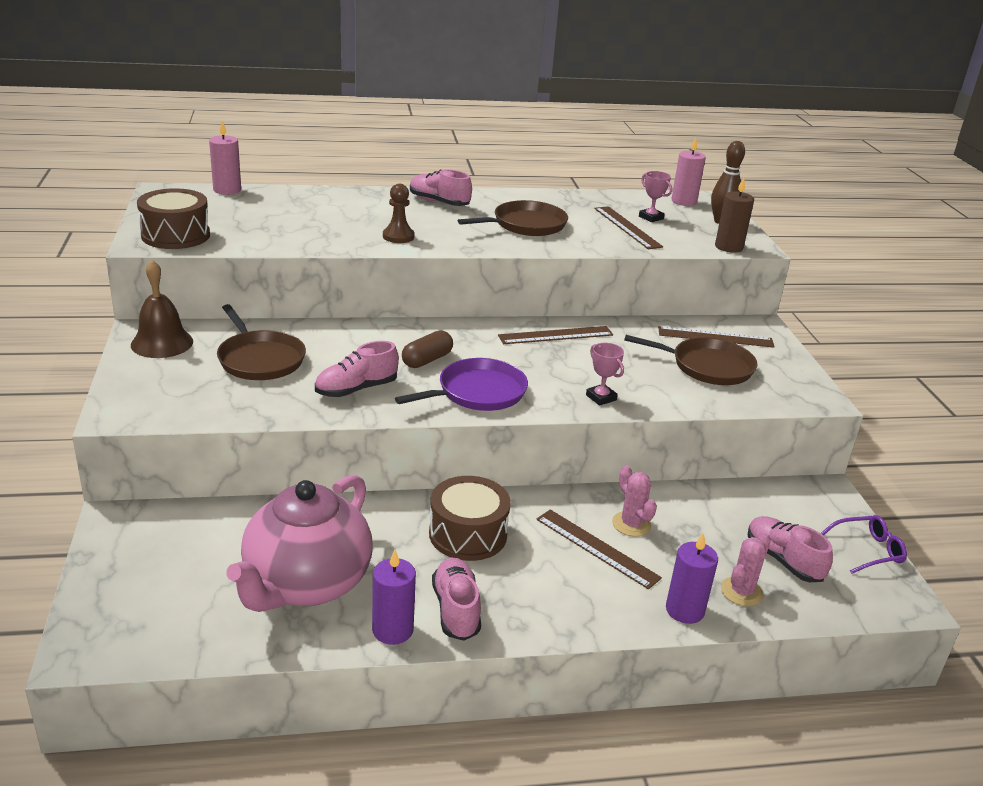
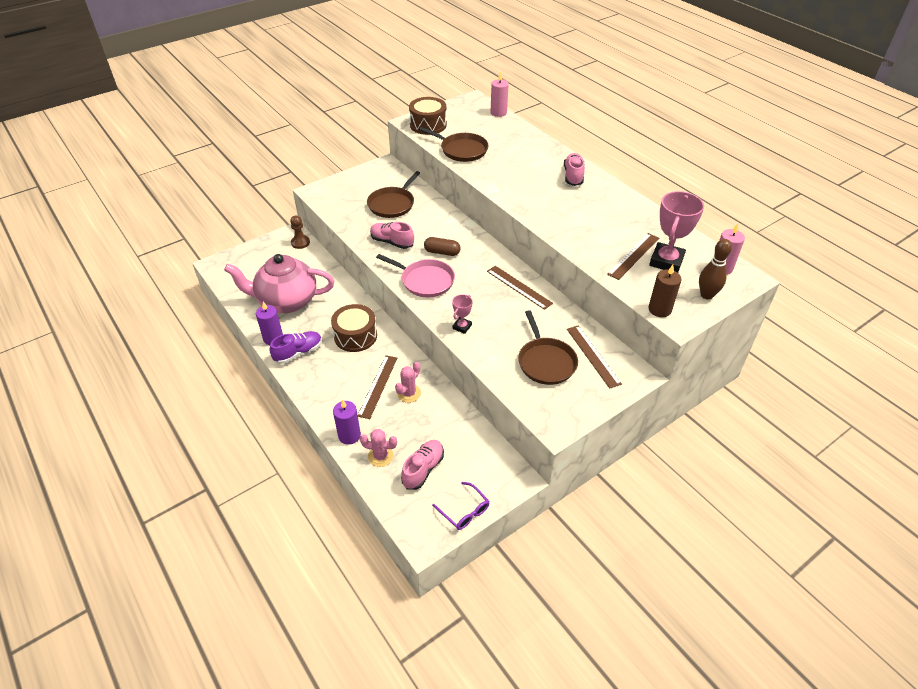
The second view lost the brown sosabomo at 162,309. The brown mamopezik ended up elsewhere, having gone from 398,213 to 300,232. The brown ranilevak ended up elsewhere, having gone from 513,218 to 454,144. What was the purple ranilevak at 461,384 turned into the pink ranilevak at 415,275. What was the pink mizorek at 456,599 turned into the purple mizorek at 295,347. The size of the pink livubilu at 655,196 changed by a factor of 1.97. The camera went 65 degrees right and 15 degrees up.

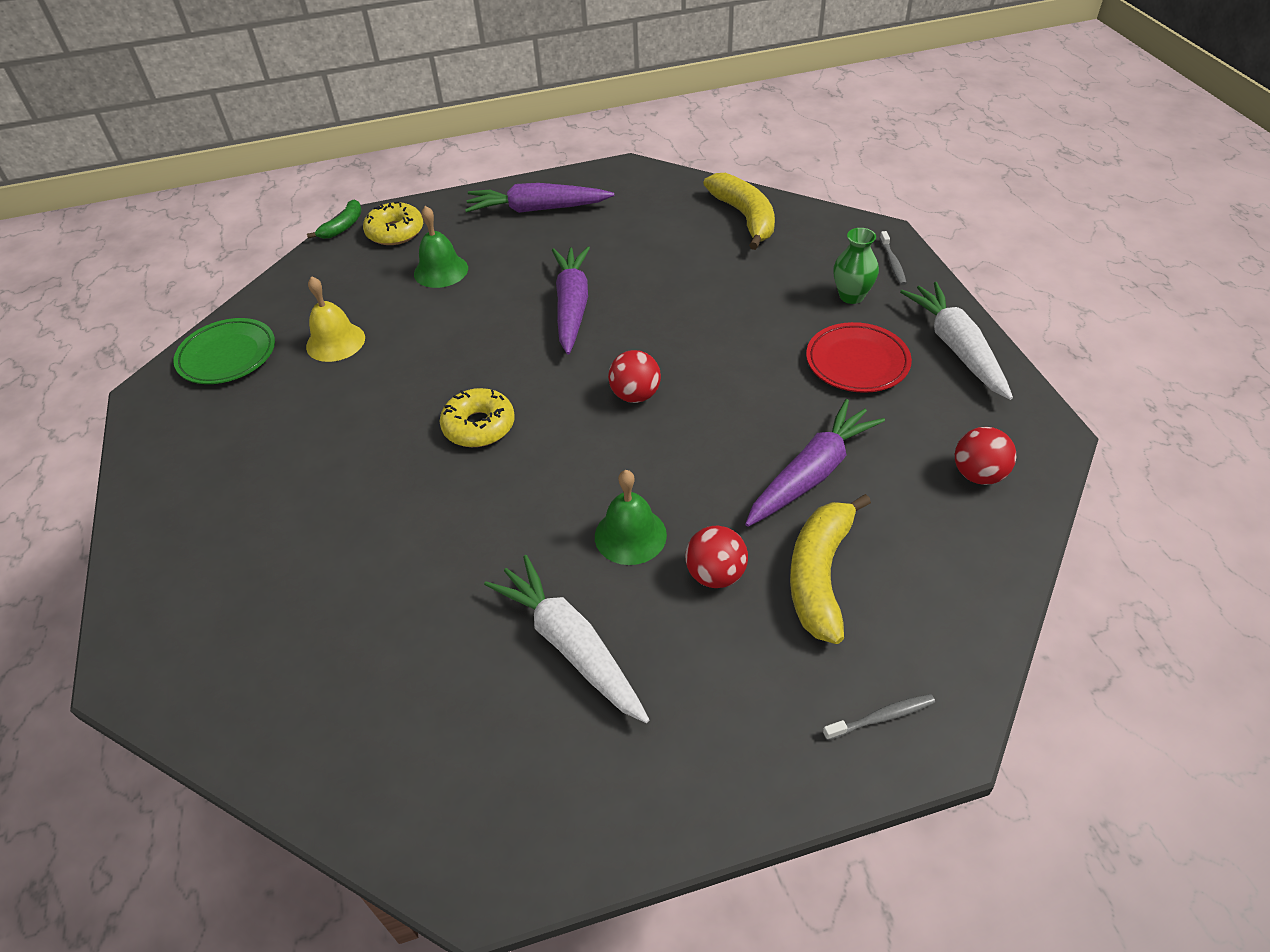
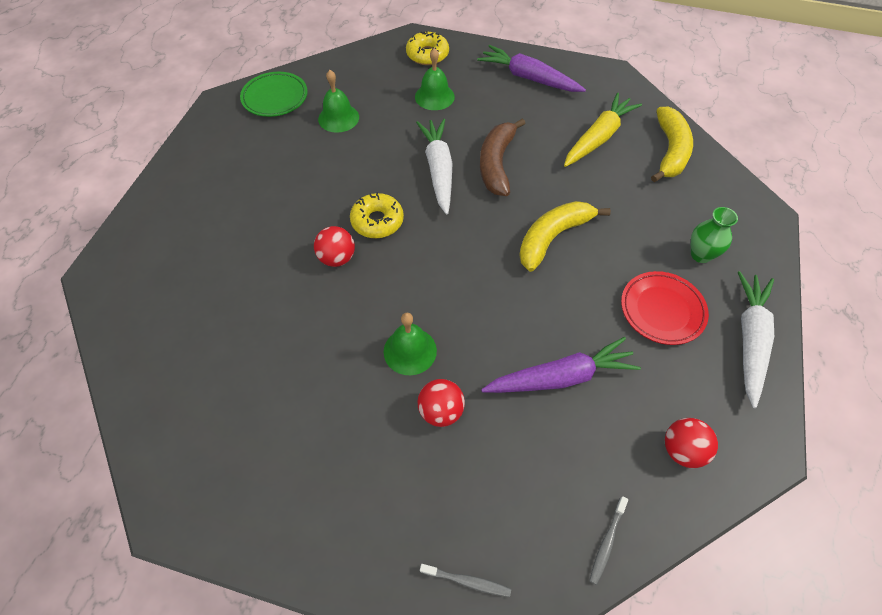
The second view lost the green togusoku at 334,219. The second view gained the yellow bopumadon at 603,130. The white bopumadon ended up elsewhere, having gone from 567,639 to 434,167. The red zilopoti ended up elsewhere, having gone from 634,376 to 334,246. The yellow togusoku ended up elsewhere, having gone from 830,569 to 565,236. The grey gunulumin ended up elsewhere, having gone from 893,258 to 608,540. Where the purple bopumadon stood at 571,301, the brown togusoku came to stand at 503,157. What was the yellow sosabomo at 335,319 turned into the green sosabomo at 338,101. The camera went 30 degrees right and 10 degrees up.

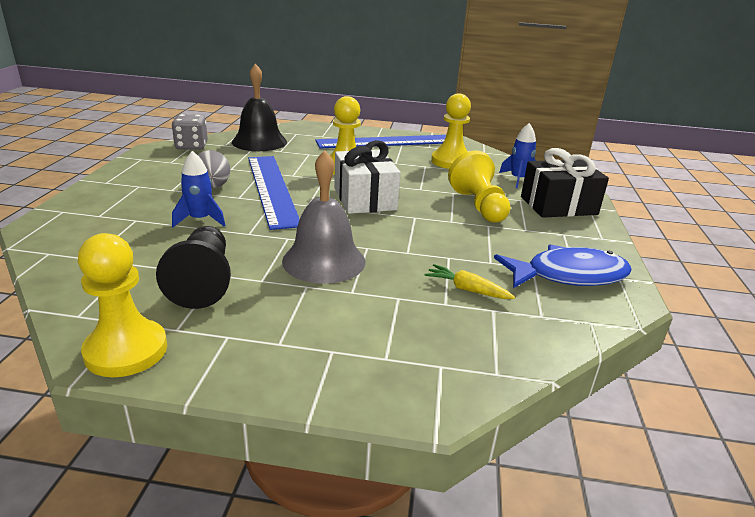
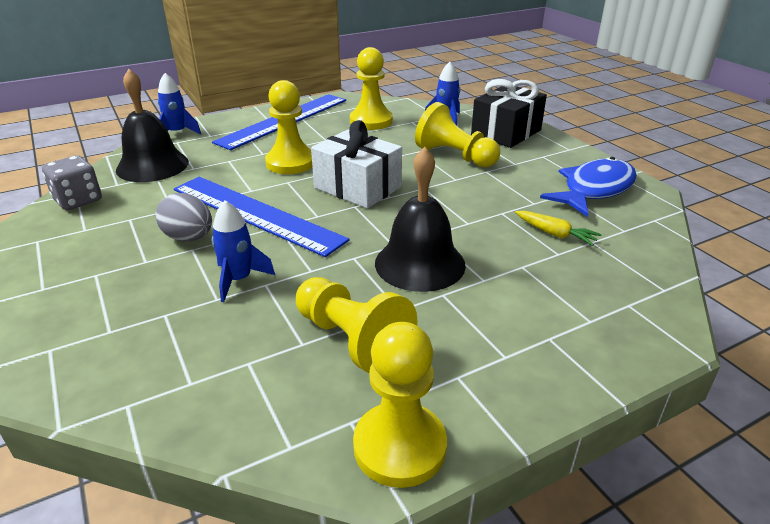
The second view gained the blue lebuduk at 179,104. What was the black mamopezik at 193,267 turned into the yellow mamopezik at 357,325. What was the grey sosabomo at 323,217 turned into the black sosabomo at 420,219. The yellow bopumadon at 469,281 ended up facing another way, 135 degrees counterclockwise from before. The camera went 35 degrees left and 5 degrees up.

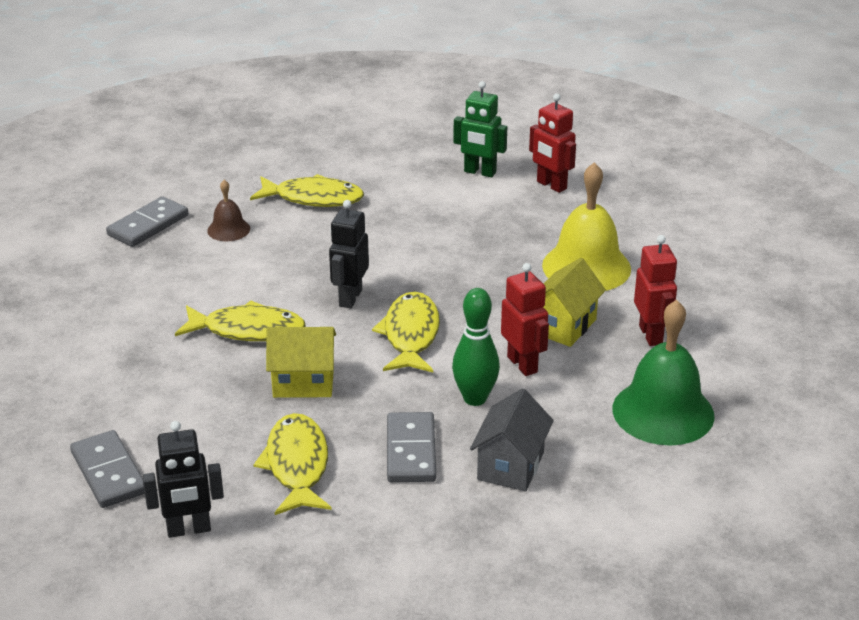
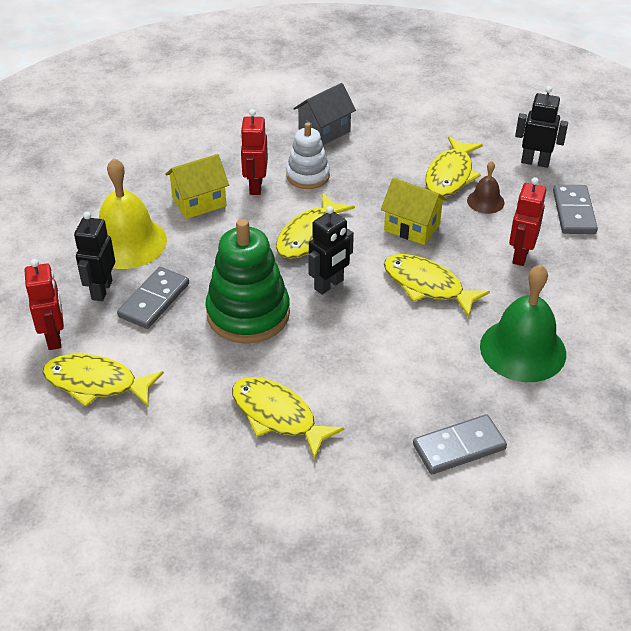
The second view gained the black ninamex at 94,256. The second view gained the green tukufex at 247,281. The brown sosabomo ended up elsewhere, having gone from 228,210 to 486,187. The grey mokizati ended up elsewhere, having gone from 411,447 to 153,298. The green sosabomo ended up elsewhere, having gone from 663,373 to 523,323. The red ninamex ended up elsewhere, having gone from 655,290 to 527,221. Where the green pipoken stood at 476,347, the white tukufex came to stand at 308,155. Where the green ninamex stood at 480,129, the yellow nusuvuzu came to stand at 103,380. The camera went 150 degrees left and 10 degrees up.

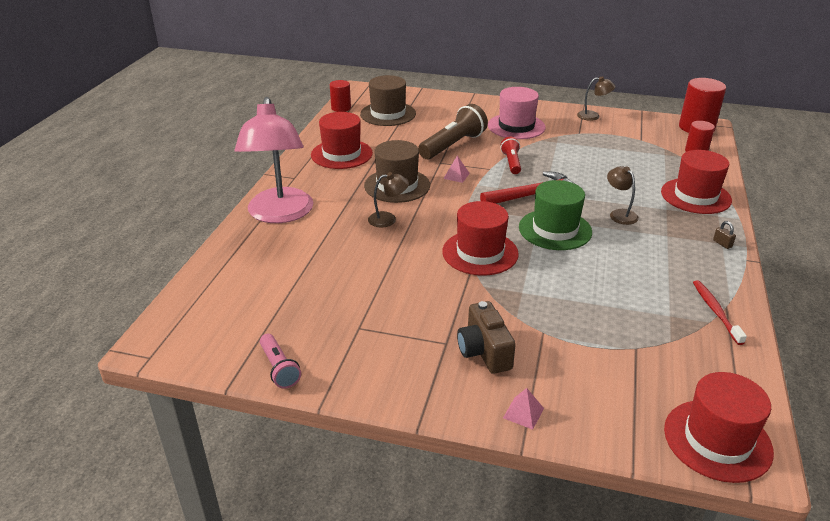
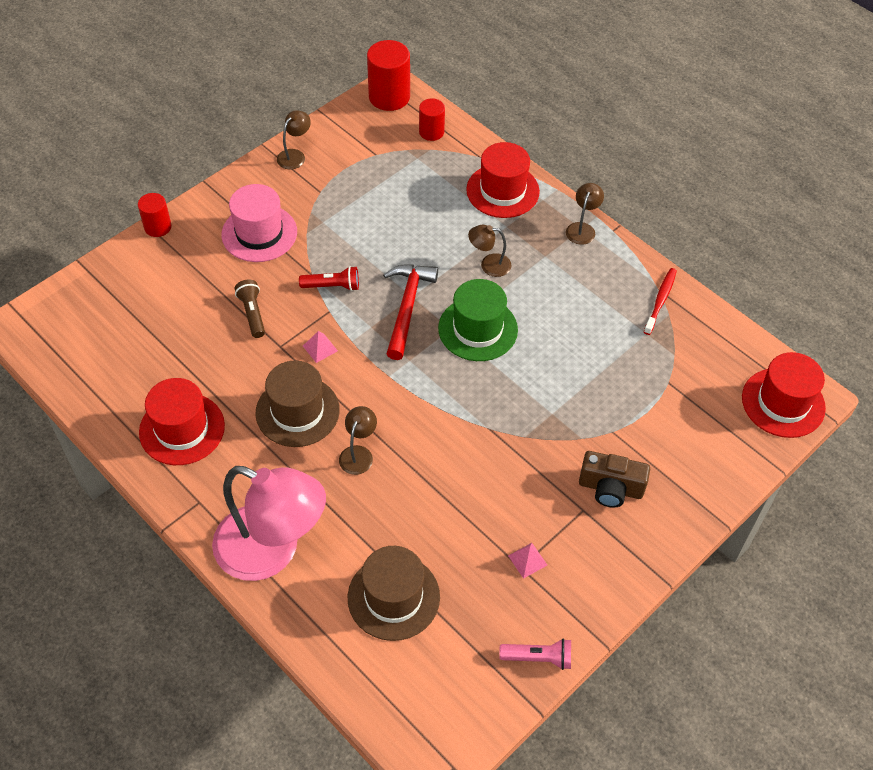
The second view lost the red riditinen at 480,238. The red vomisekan ended up elsewhere, having gone from 340,96 to 155,215. The brown riditinen ended up elsewhere, having gone from 388,100 to 394,593. The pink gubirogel ended up elsewhere, having gone from 523,409 to 527,561. Where the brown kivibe stood at 724,235, the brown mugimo came to stand at 585,214. The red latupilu at 510,155 ended up facing another way, 150 degrees clockwise from before. The red gunulumin at 720,312 ended up facing another way, 90 degrees clockwise from before. The size of the brown latupilu at 453,131 changed by a factor of 0.56. The camera went 60 degrees left and 20 degrees up.

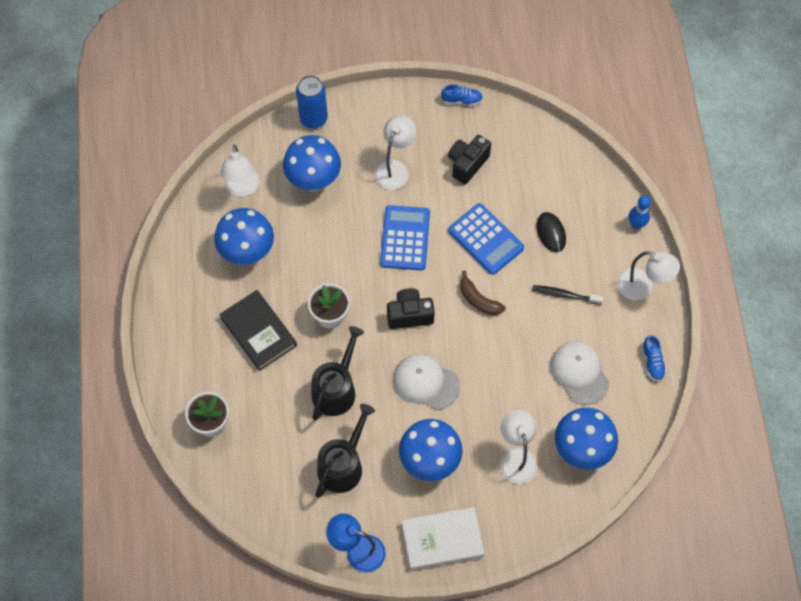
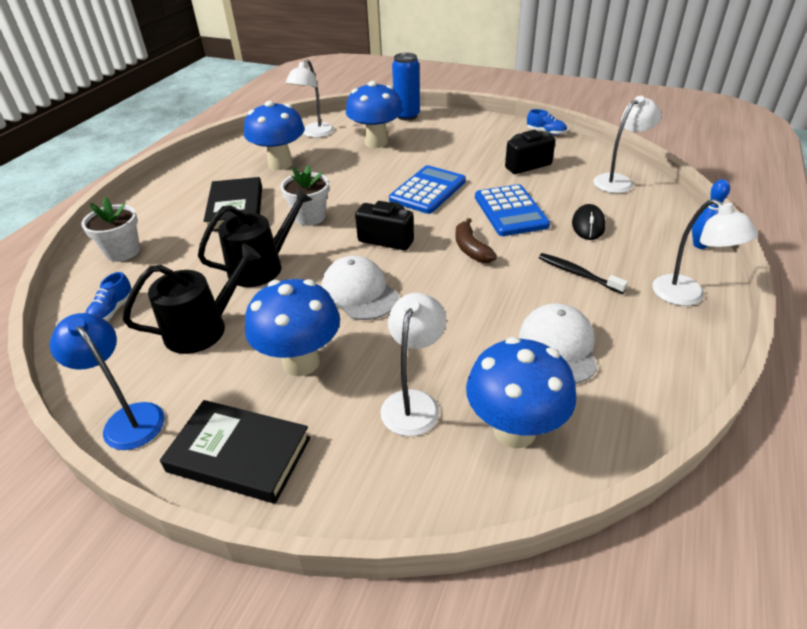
The white mugimo ended up elsewhere, having gone from 395,152 to 627,144. The blue mizorek ended up elsewhere, having gone from 654,358 to 108,296. What was the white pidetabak at 443,538 turned into the black pidetabak at 235,452. The camera went 30 degrees right and 25 degrees down.

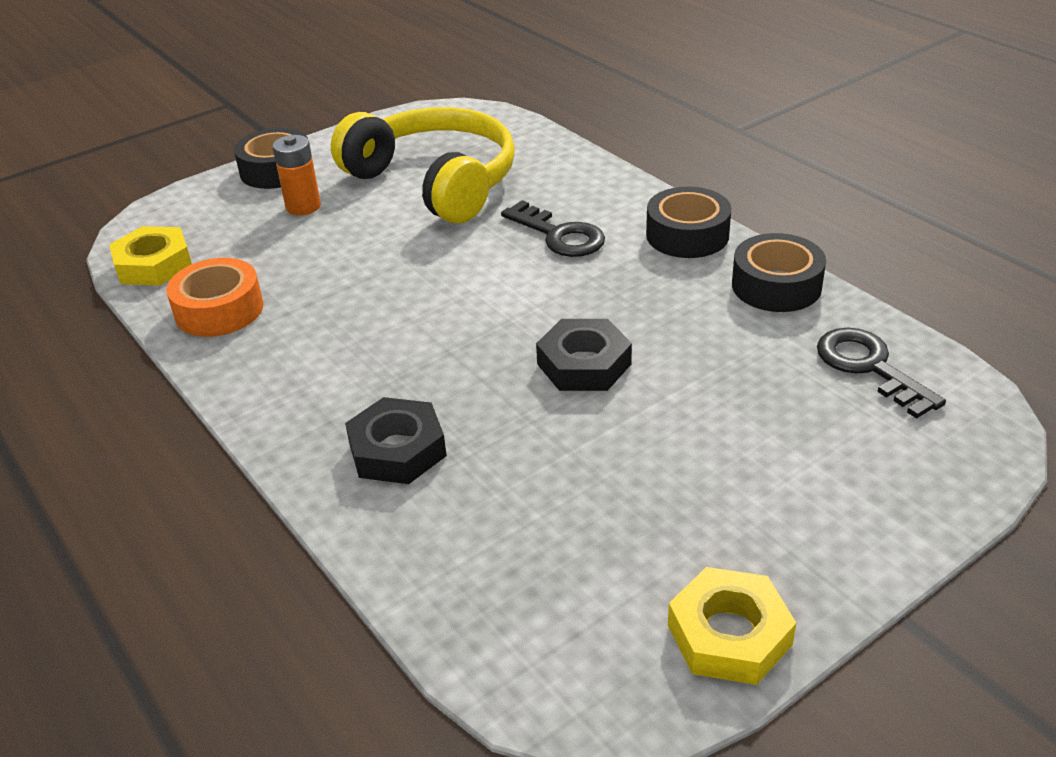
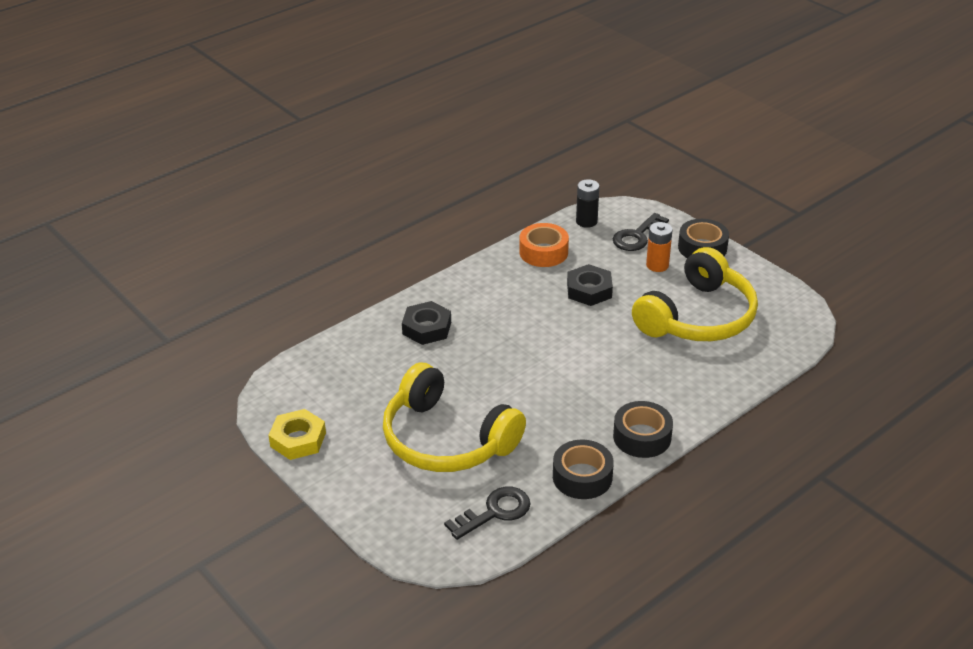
The second view gained the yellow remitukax at 454,417. The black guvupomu ended up elsewhere, having gone from 553,228 to 641,232. The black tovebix ended up elsewhere, having gone from 584,355 to 590,285. Where the yellow tovebix stood at 150,256, the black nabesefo came to stand at 587,203. The camera went 85 degrees right and 0 degrees up.

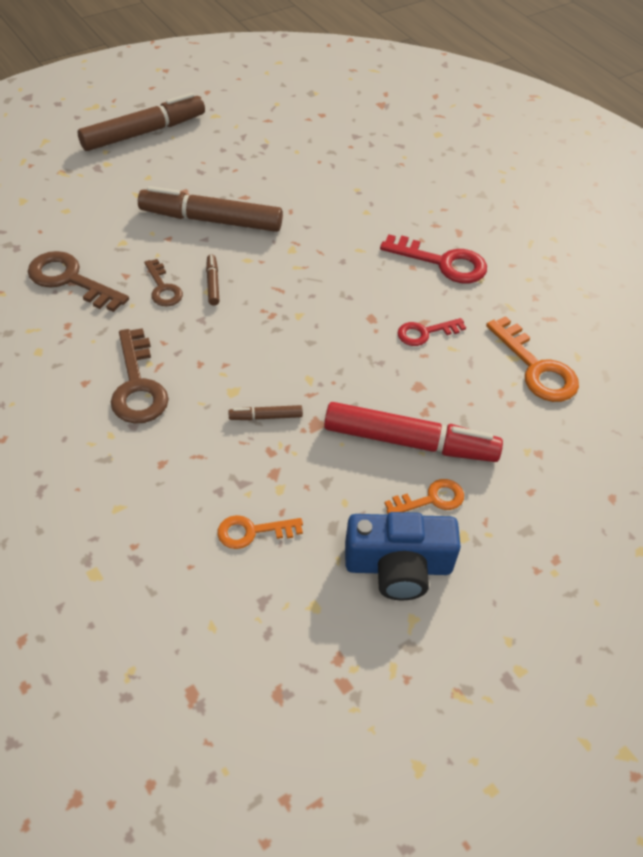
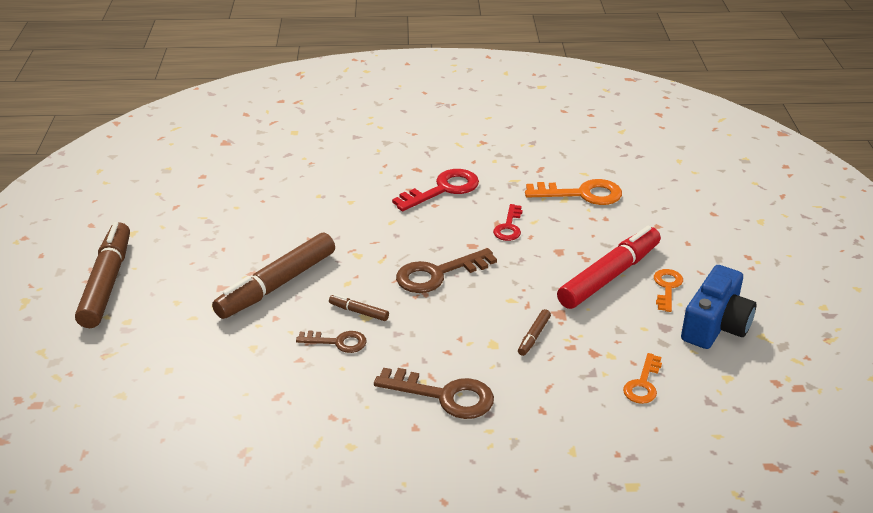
The brown guvupomu ended up elsewhere, having gone from 78,281 to 446,270. The camera went 55 degrees left and 15 degrees down.

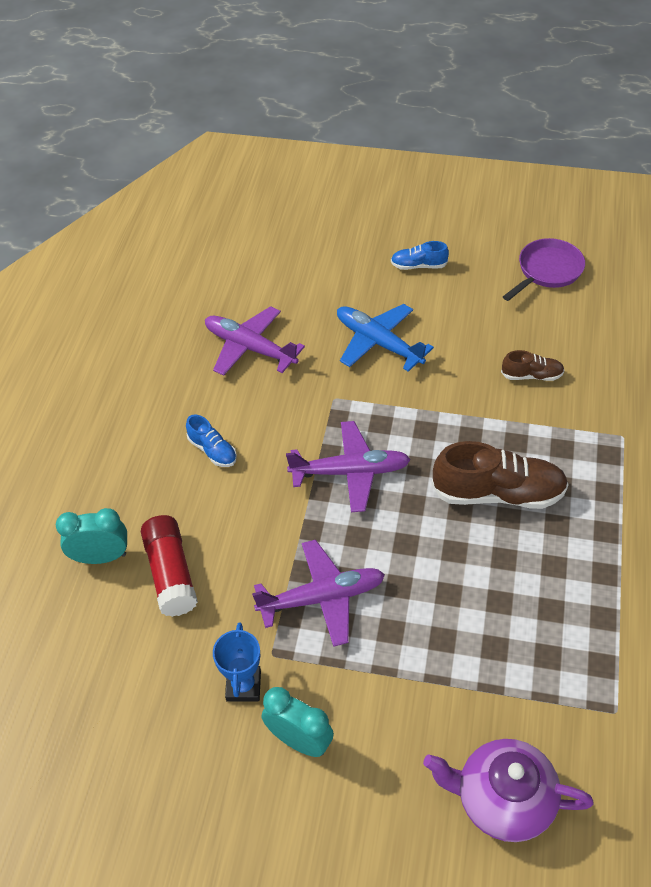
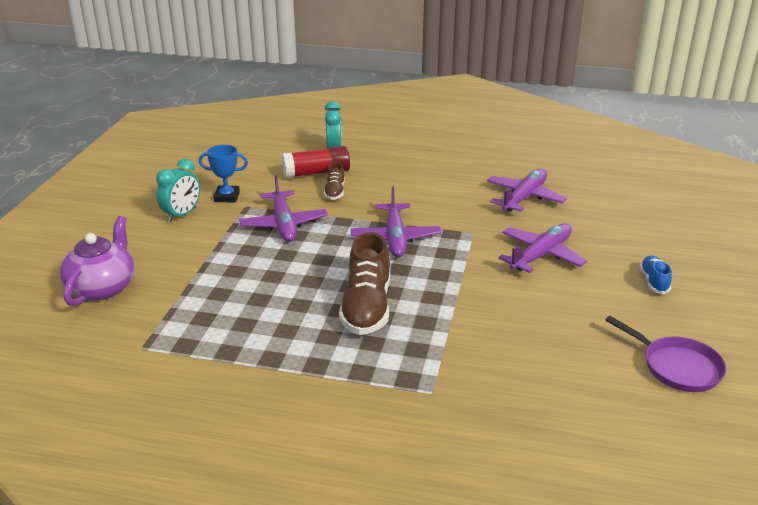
The second view lost the blue mizorek at 211,441. The brown mizorek ended up elsewhere, having gone from 532,365 to 334,181. What was the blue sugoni at 385,338 turned into the purple sugoni at 542,248. The camera went 90 degrees right and 20 degrees down.

